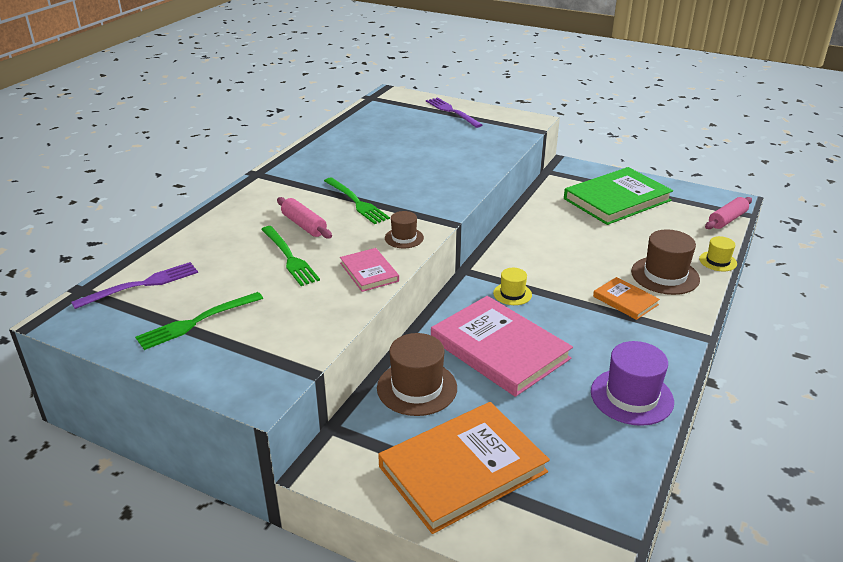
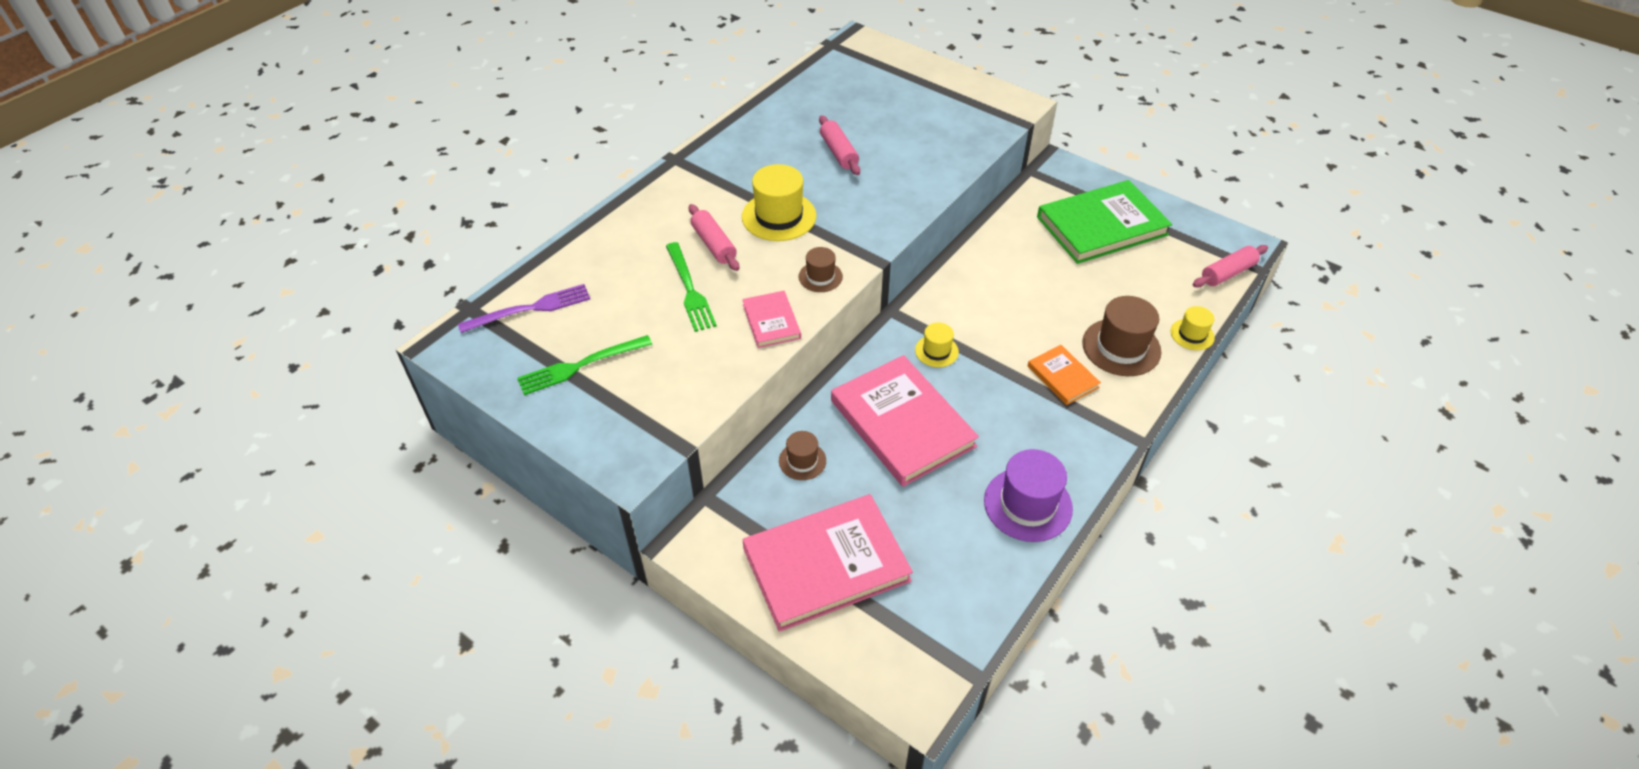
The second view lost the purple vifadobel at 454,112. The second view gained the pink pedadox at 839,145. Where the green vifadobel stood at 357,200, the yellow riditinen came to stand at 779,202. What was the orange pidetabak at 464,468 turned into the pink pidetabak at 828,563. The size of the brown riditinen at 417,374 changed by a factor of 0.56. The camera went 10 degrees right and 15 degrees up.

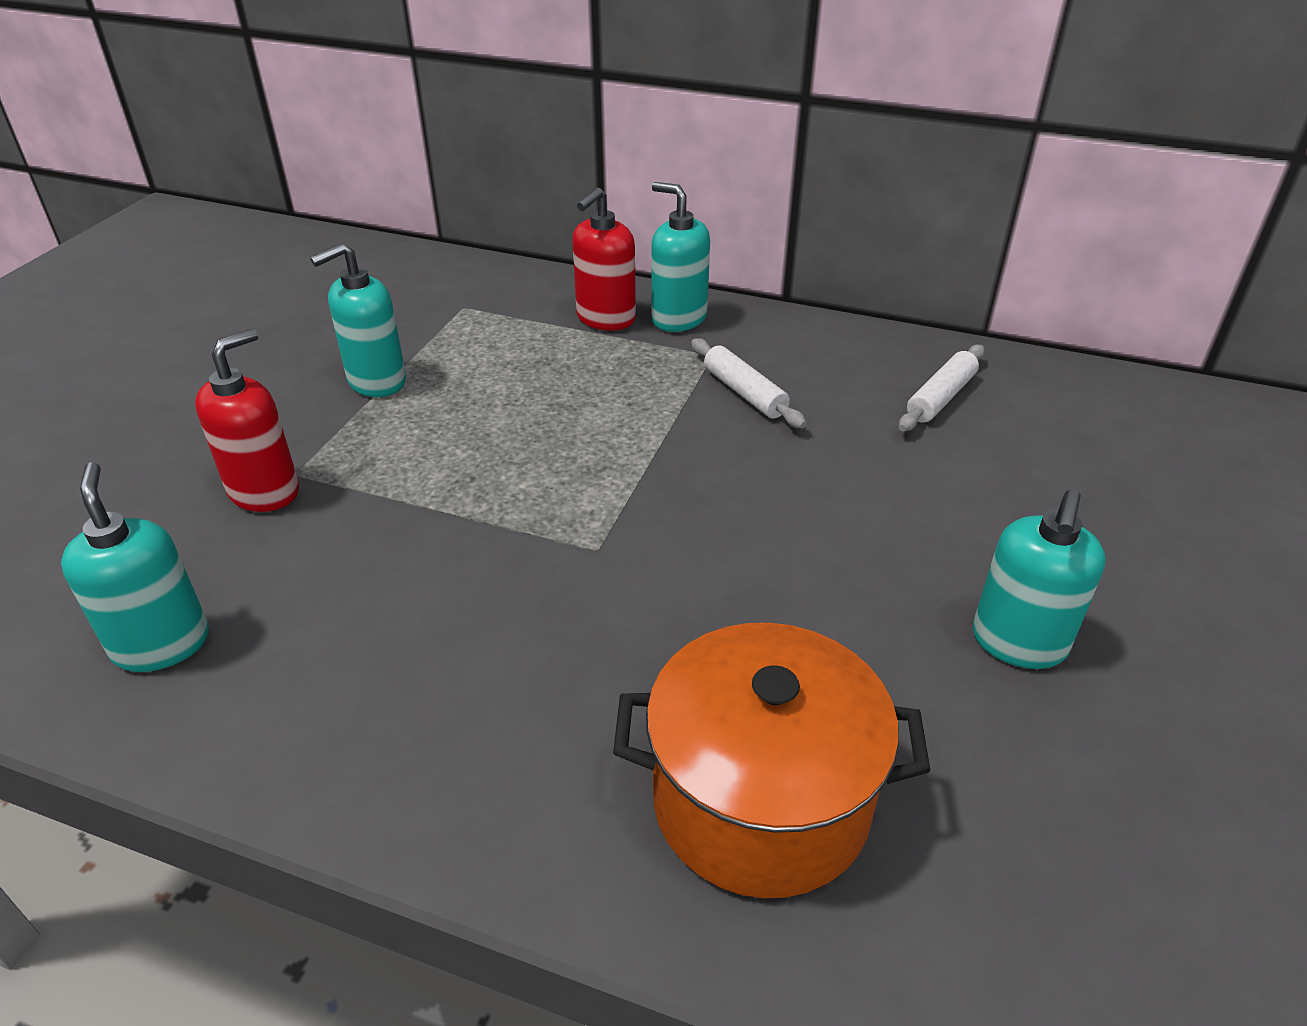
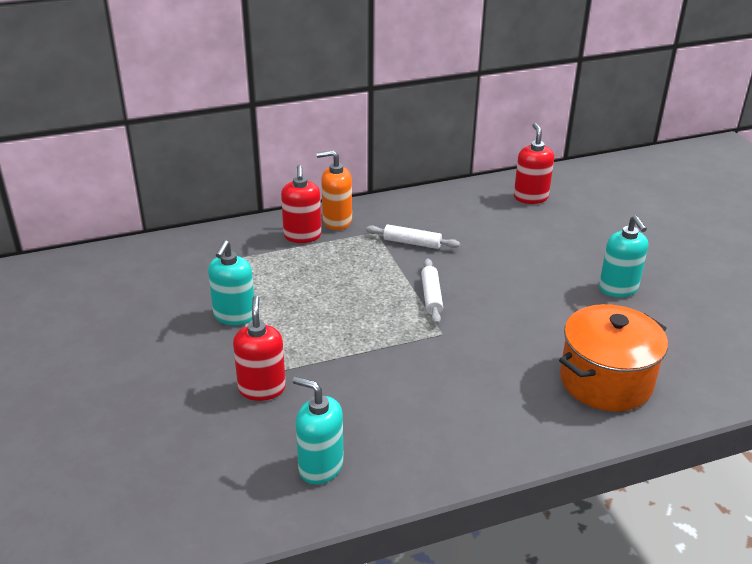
The second view gained the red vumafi at 534,163. The white pedadox ended up elsewhere, having gone from 942,388 to 432,292. What was the turquoise vumafi at 680,257 turned into the orange vumafi at 334,190. The camera went 40 degrees left and 5 degrees down.

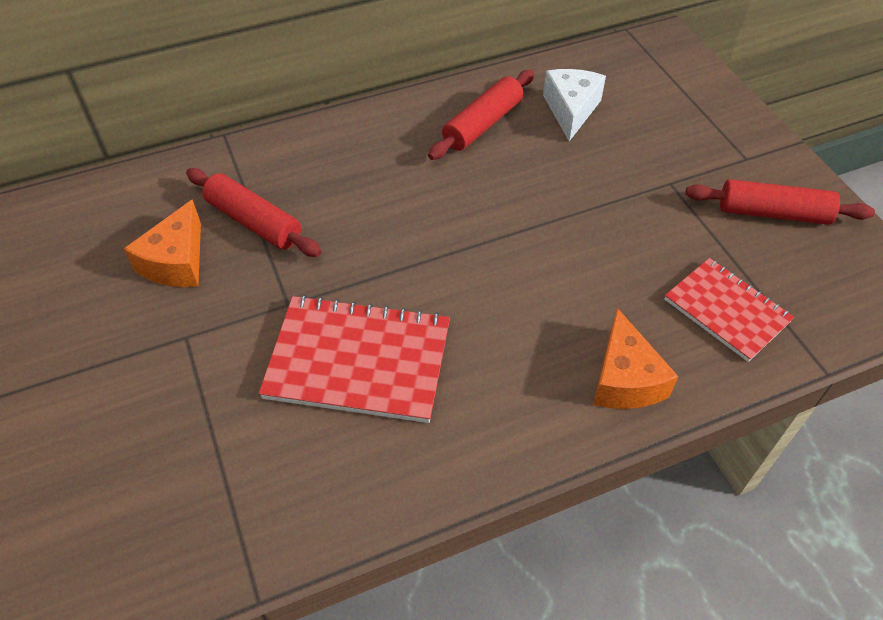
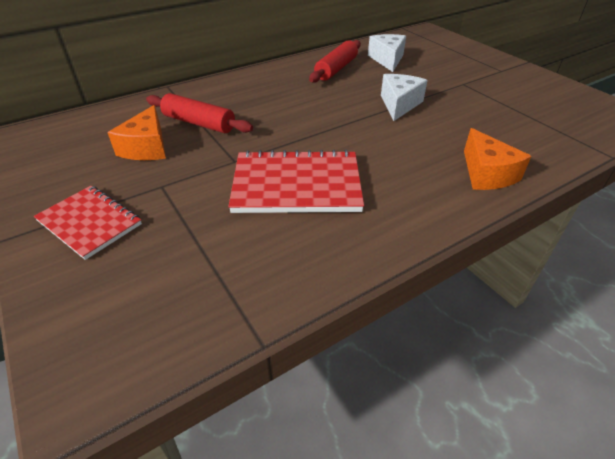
The second view lost the red pedadox at 780,202. The second view gained the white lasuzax at 404,97. The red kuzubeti ended up elsewhere, having gone from 729,310 to 88,223. The camera went 10 degrees left and 10 degrees down.

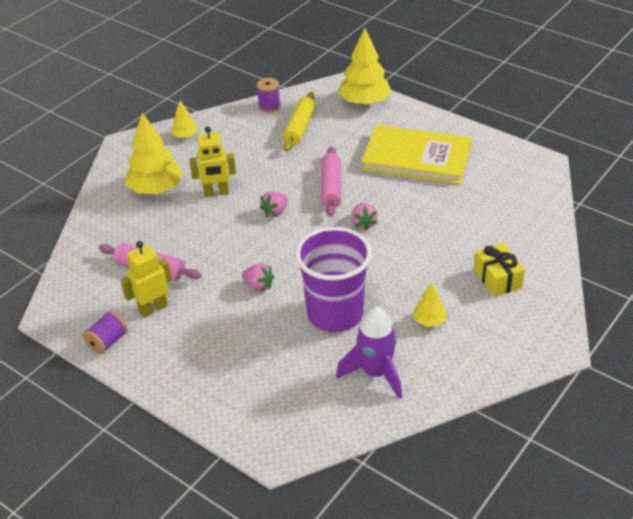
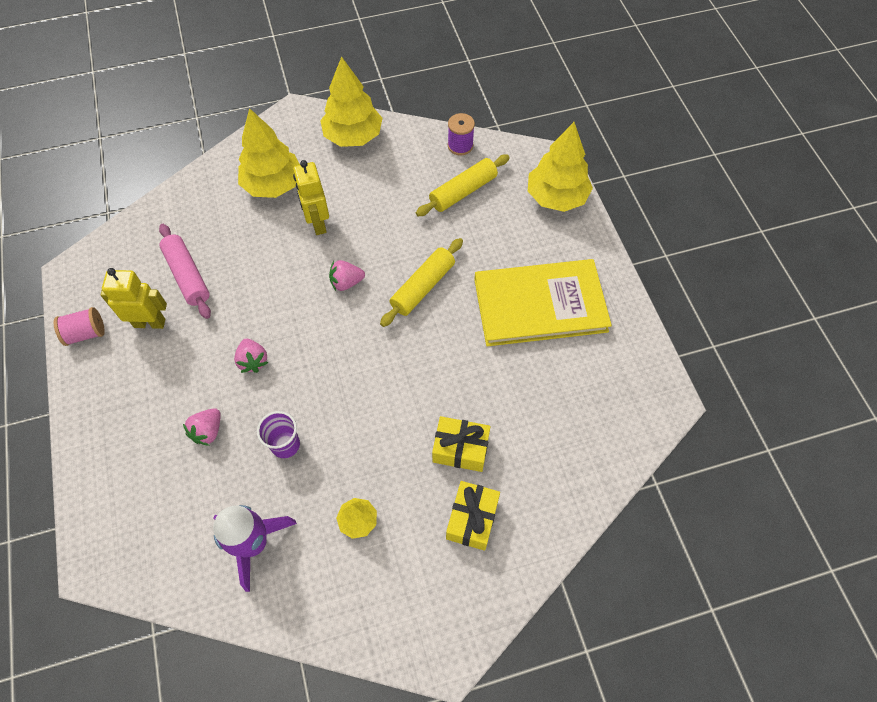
The second view gained the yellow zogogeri at 461,444. The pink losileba ended up elsewhere, having gone from 364,217 to 202,427. What was the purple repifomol at 105,332 turned into the pink repifomol at 79,326. What was the pink pedadox at 331,182 turned into the yellow pedadox at 421,282. The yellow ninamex at 212,161 ended up facing another way, 45 degrees clockwise from before. The yellow pidetabak at 416,155 ended up facing another way, 60 degrees counterclockwise from before. The size of the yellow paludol at 184,119 changed by a factor of 2.00. The size of the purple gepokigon at 333,279 changed by a factor of 0.45. The camera went 35 degrees right and 20 degrees up.

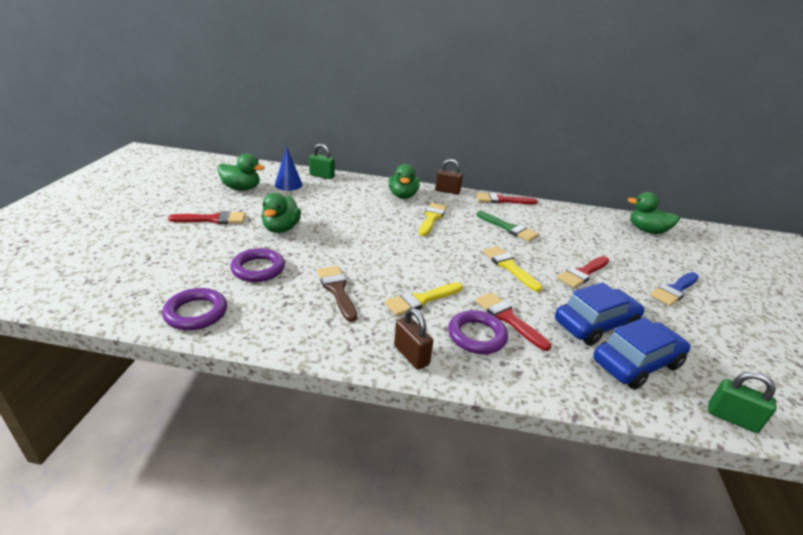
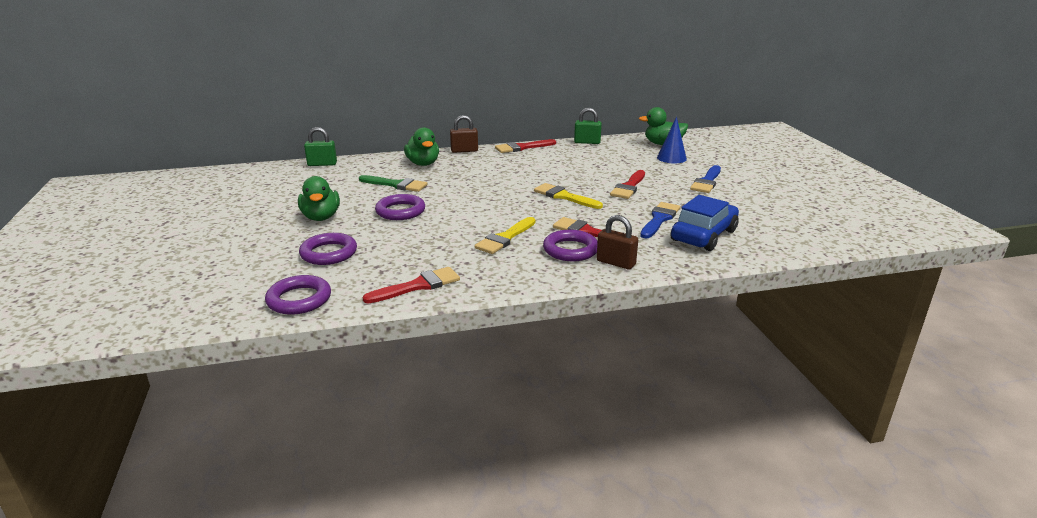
The second view lost the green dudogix at 241,172. The second view lost the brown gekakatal at 337,294. The second view lost the yellow gekakatal at 433,219. The second view gained the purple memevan at 400,207. The red gekakatal ended up elsewhere, having gone from 207,217 to 411,285. The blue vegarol ended up elsewhere, having gone from 288,168 to 672,140. The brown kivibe ended up elsewhere, having gone from 413,339 to 617,242. The green gekakatal ended up elsewhere, having gone from 508,226 to 393,183. The green kivibe ended up elsewhere, having gone from 742,402 to 588,126. Where the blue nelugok stood at 600,314, the blue gekakatal came to stand at 660,220. The camera went 20 degrees left and 5 degrees down.

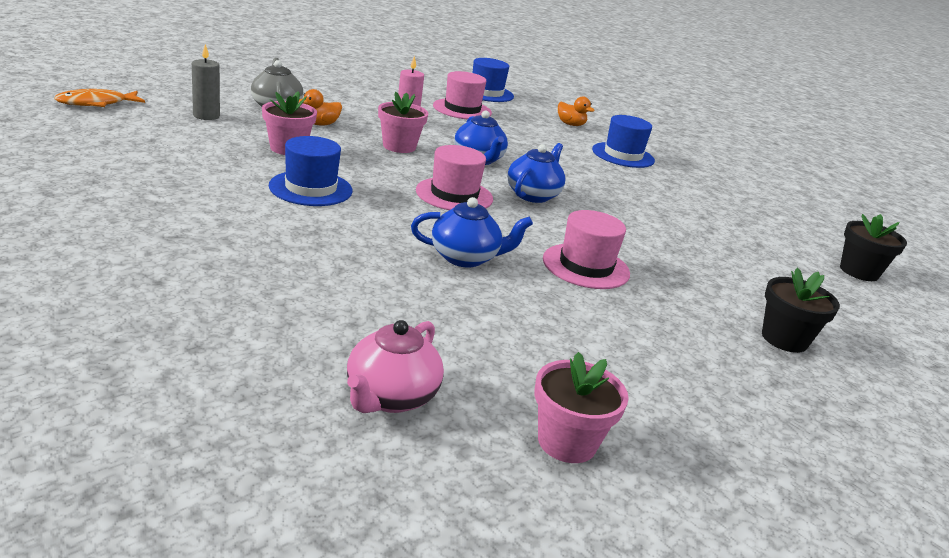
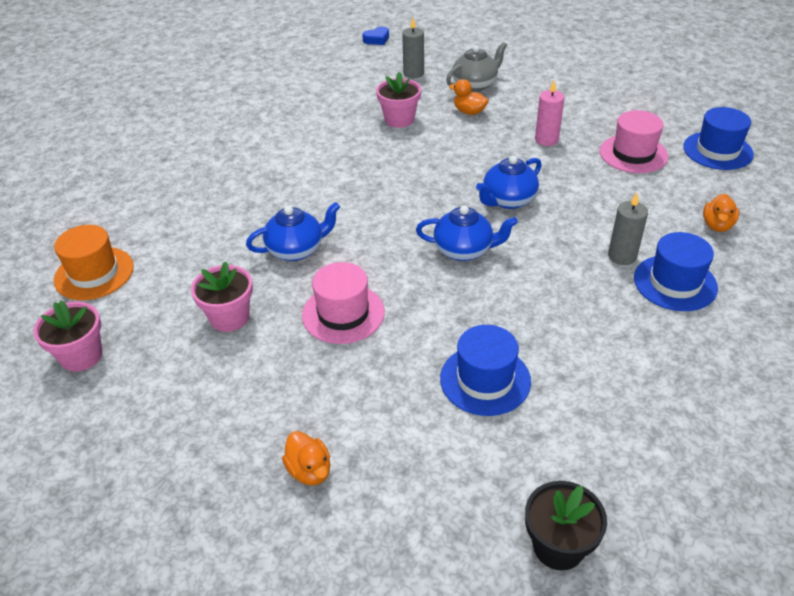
The second view lost the pink riditinen at 454,177. The second view gained the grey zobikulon at 628,229. The blue riditinen ended up elsewhere, having gone from 311,171 to 485,370. The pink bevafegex ended up elsewhere, having gone from 403,122 to 222,296. Where the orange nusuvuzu stood at 99,98, the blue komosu came to stand at 375,36. Where the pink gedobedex stood at 395,366, the orange riditinen came to stand at 94,262. Where the black bevafegex stood at 801,310, the orange dudogix came to stand at 306,458. The blue gedobedex at 472,232 ended up facing another way, 90 degrees counterclockwise from before. The camera went 75 degrees right and 15 degrees up.

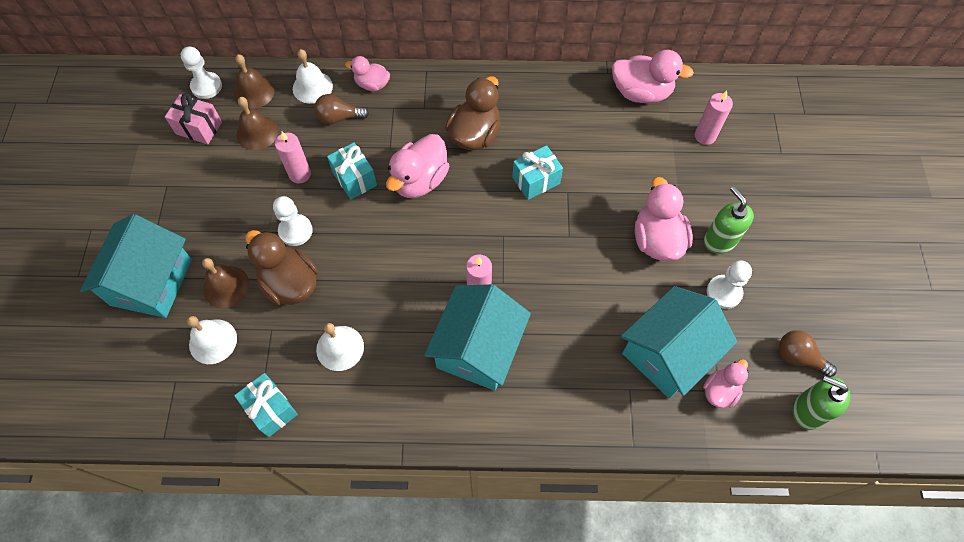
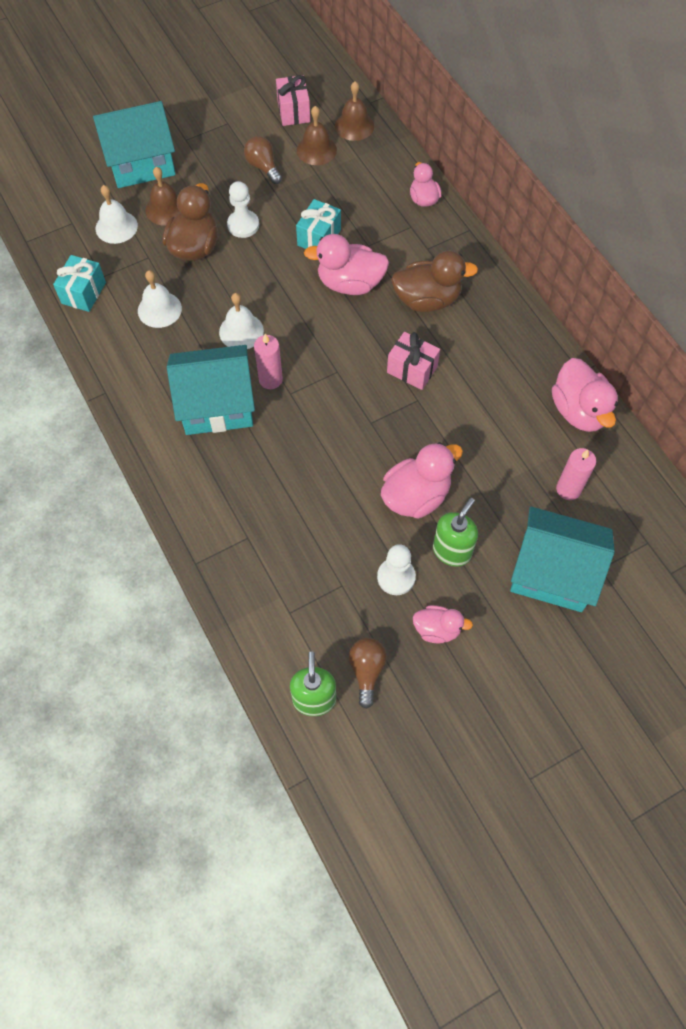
The second view lost the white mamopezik at 201,72. The second view lost the pink zobikulon at 293,157. The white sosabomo ended up elsewhere, having gone from 313,76 to 241,321. The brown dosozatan ended up elsewhere, having gone from 341,109 to 263,160. The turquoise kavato ended up elsewhere, having gone from 679,342 to 562,559. The pink dudogix ended up elsewhere, having gone from 726,383 to 443,624. What was the turquoise zogogeri at 537,172 turned into the pink zogogeri at 413,361. The camera went 60 degrees right and 0 degrees up.

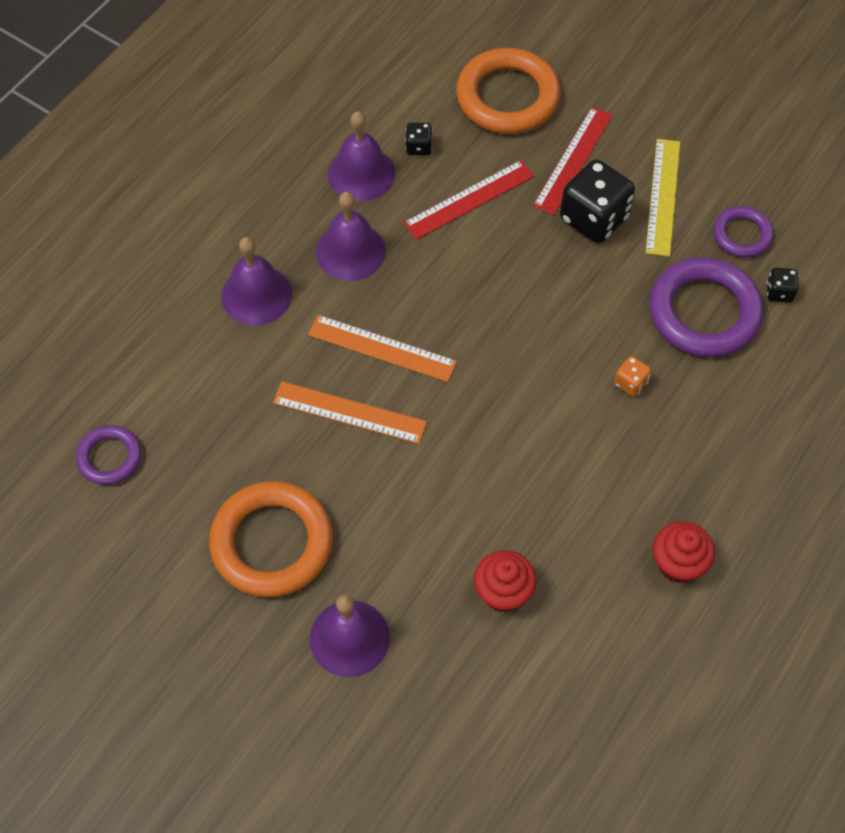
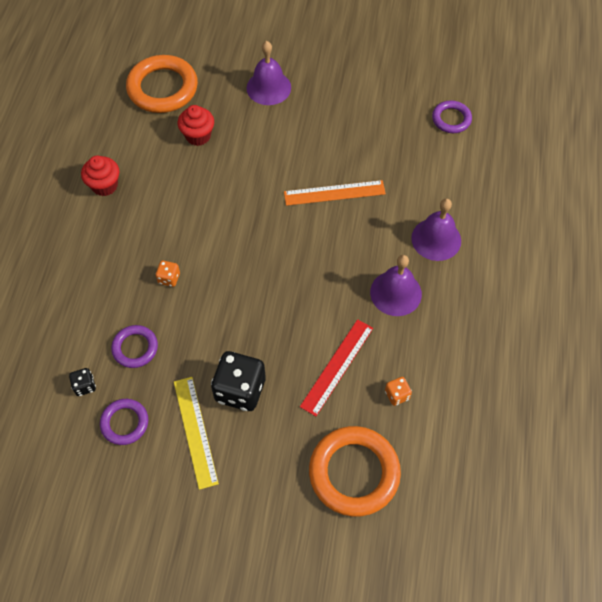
The second view lost the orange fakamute at 382,348. The second view lost the purple sosabomo at 361,156. The second view lost the red fakamute at 573,161. The orange memevan ended up elsewhere, having gone from 271,539 to 162,84. What was the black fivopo at 418,139 turned into the orange fivopo at 398,391. The size of the purple memevan at 706,307 changed by a factor of 0.55. The camera went 155 degrees right and 0 degrees up.

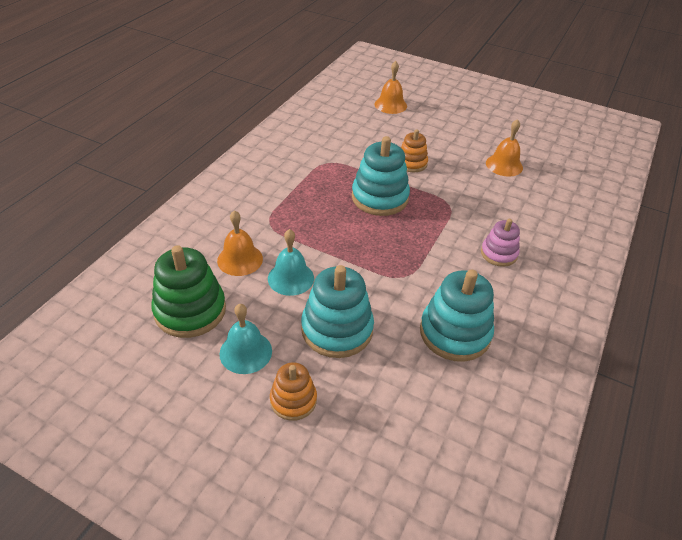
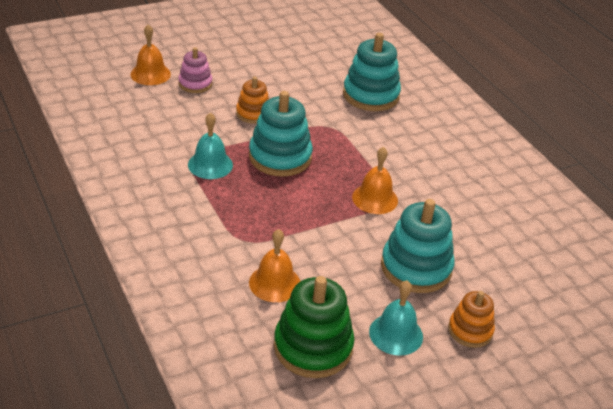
The turquoise sosabomo ended up elsewhere, having gone from 291,262 to 210,145. The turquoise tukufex ended up elsewhere, having gone from 457,315 to 372,72. The pink tukufex ended up elsewhere, having gone from 500,243 to 195,70. The orange sosabomo ended up elsewhere, having gone from 504,147 to 375,180. The camera went 55 degrees left and 5 degrees down.

